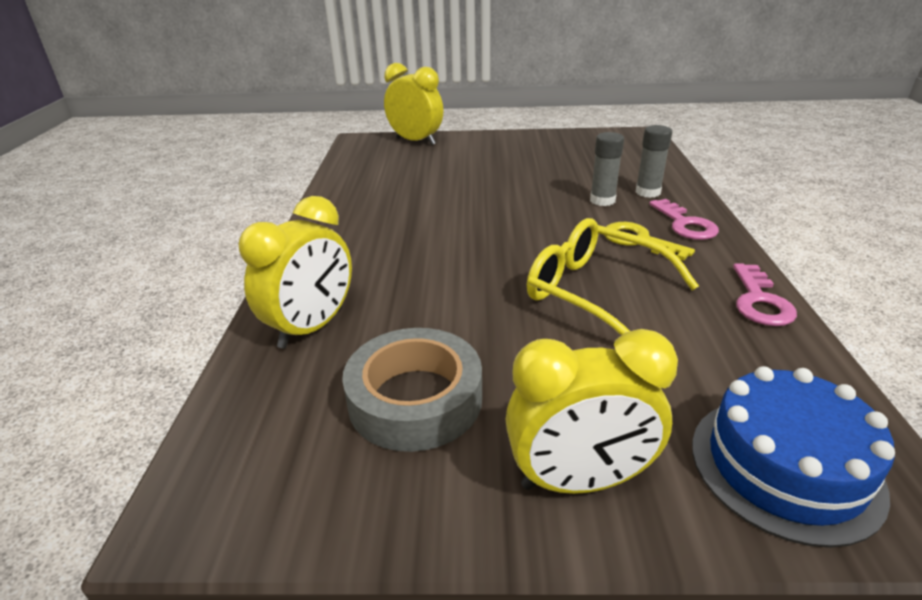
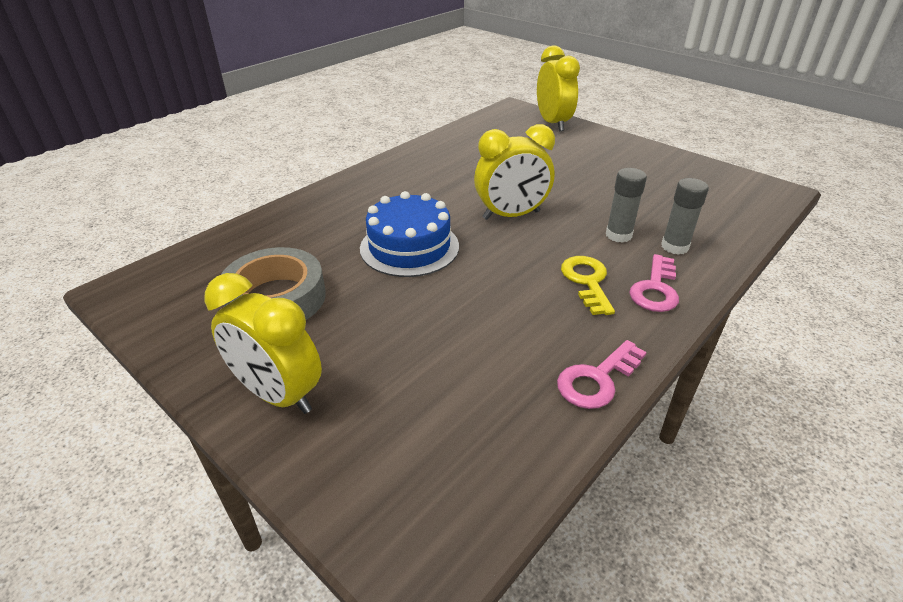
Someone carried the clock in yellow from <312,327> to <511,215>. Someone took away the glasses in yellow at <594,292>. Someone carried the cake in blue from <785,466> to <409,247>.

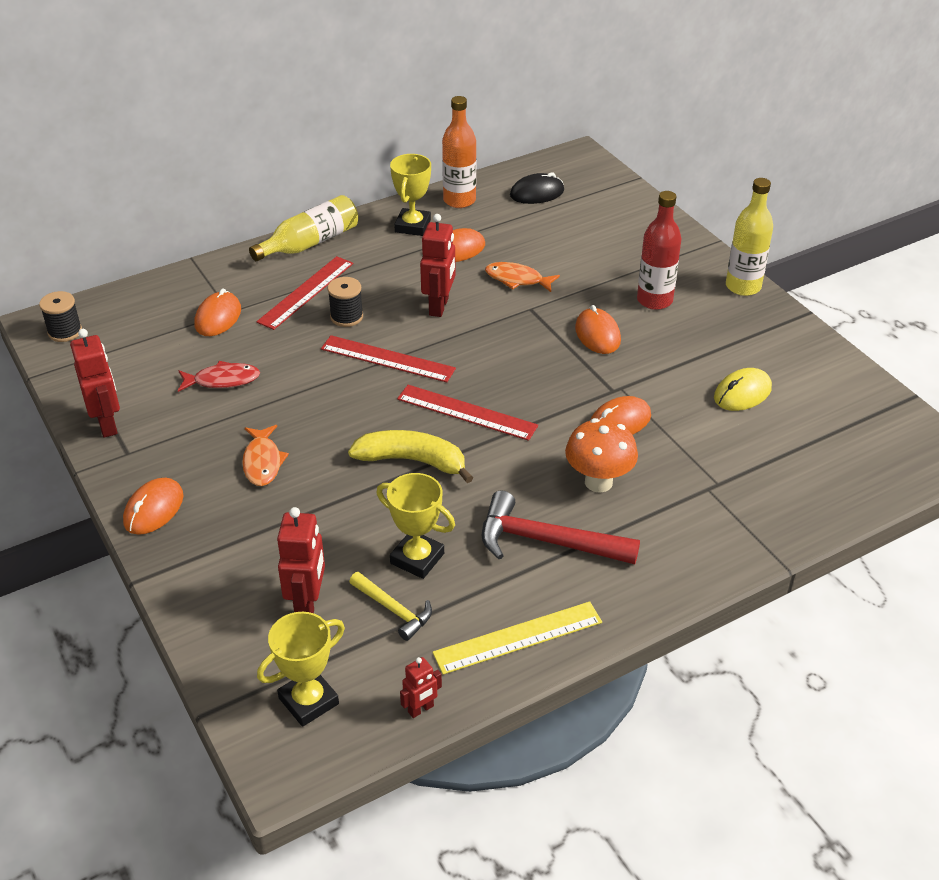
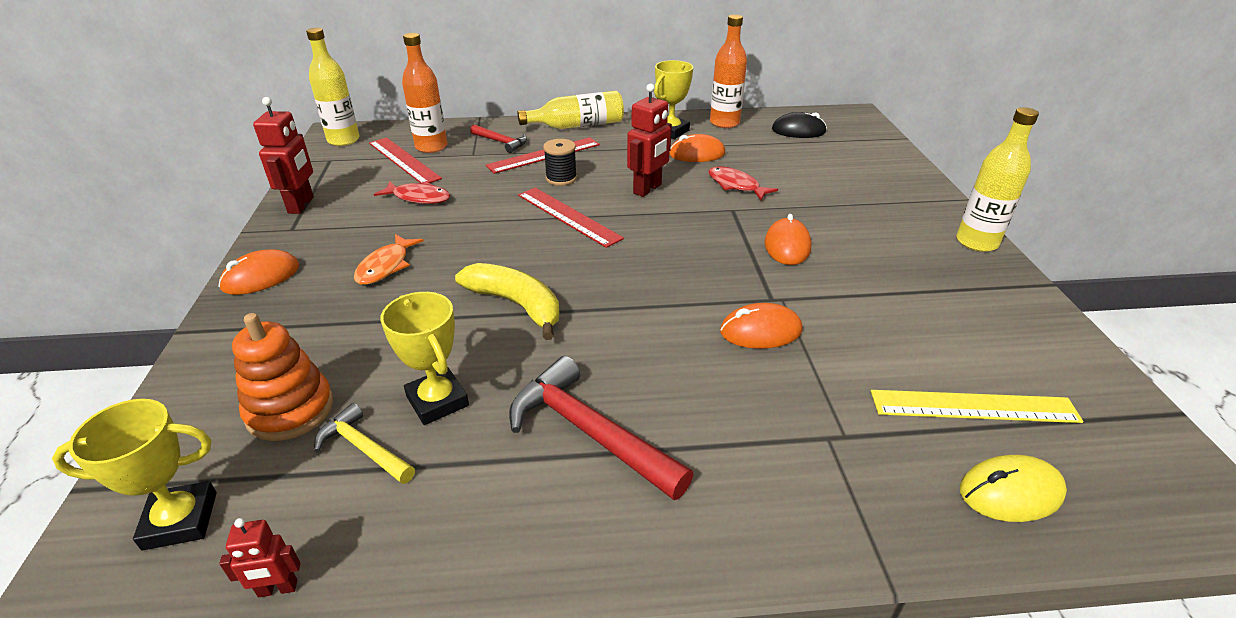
Someone swapped the spool in black at <65,332> for the bottle in yellow at <343,140>. Someone took away the mouse in orange at <218,317>. Someone swapped the robot in red at <308,605> for the stacking toy in orange at <290,410>. Someone rotated the hammer in yellow at <393,610> by 150 degrees clockwise. Someone carried the ruler in red from <466,412> to <403,160>. Someone carried the ruler in yellow from <518,637> to <973,406>. Someone repainted the fish in orange at <517,279>, which became the fish in red at <736,185>. Someone took away the mushroom in orange at <598,482>. Someone took away the bottle in red at <654,300>. Someone carried the mouse in yellow from <742,393> to <1010,492>. Someone put down the bottle in orange at <431,147>. Someone put down the hammer in red at <501,142>.

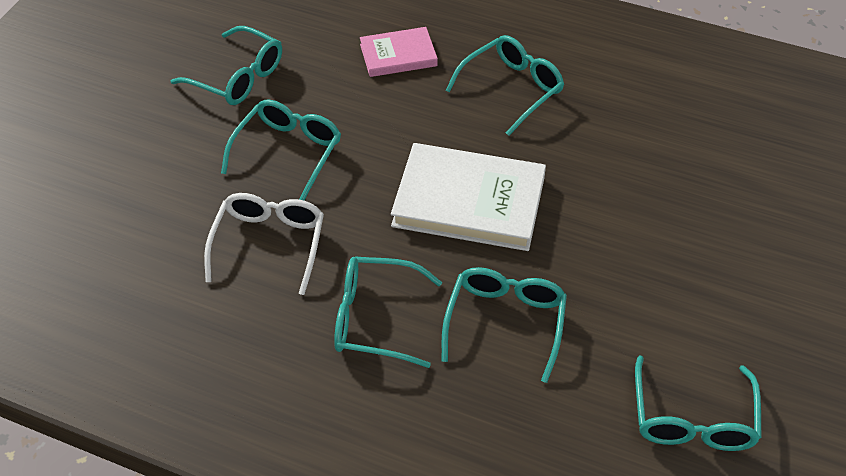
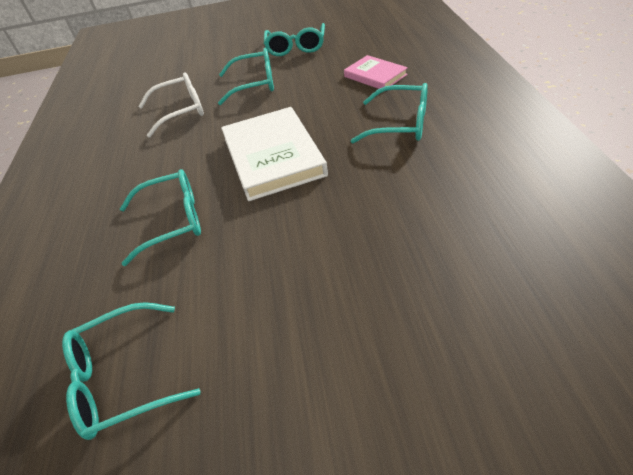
Someone took away the glasses in turquoise at <374,319>.

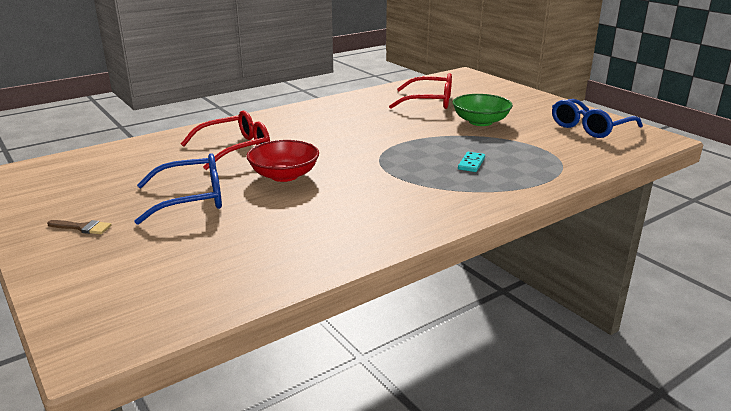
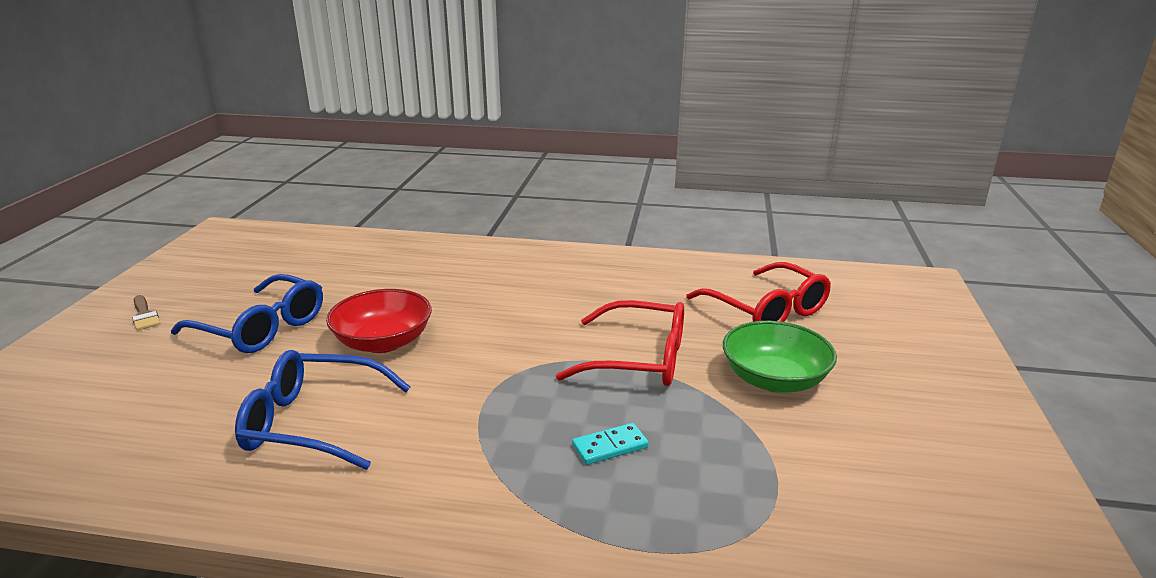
Someone carried the glasses in red from <235,149> to <639,359>. Someone carried the glasses in blue from <590,127> to <313,423>.

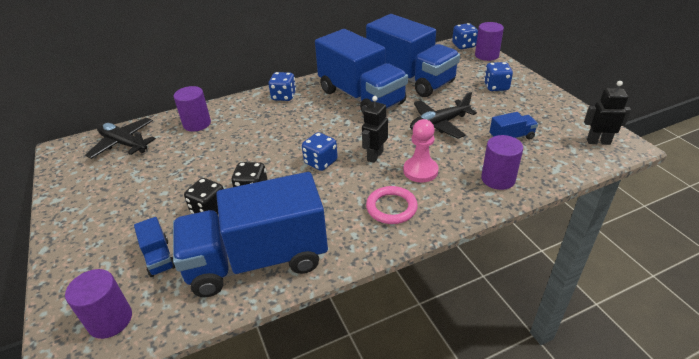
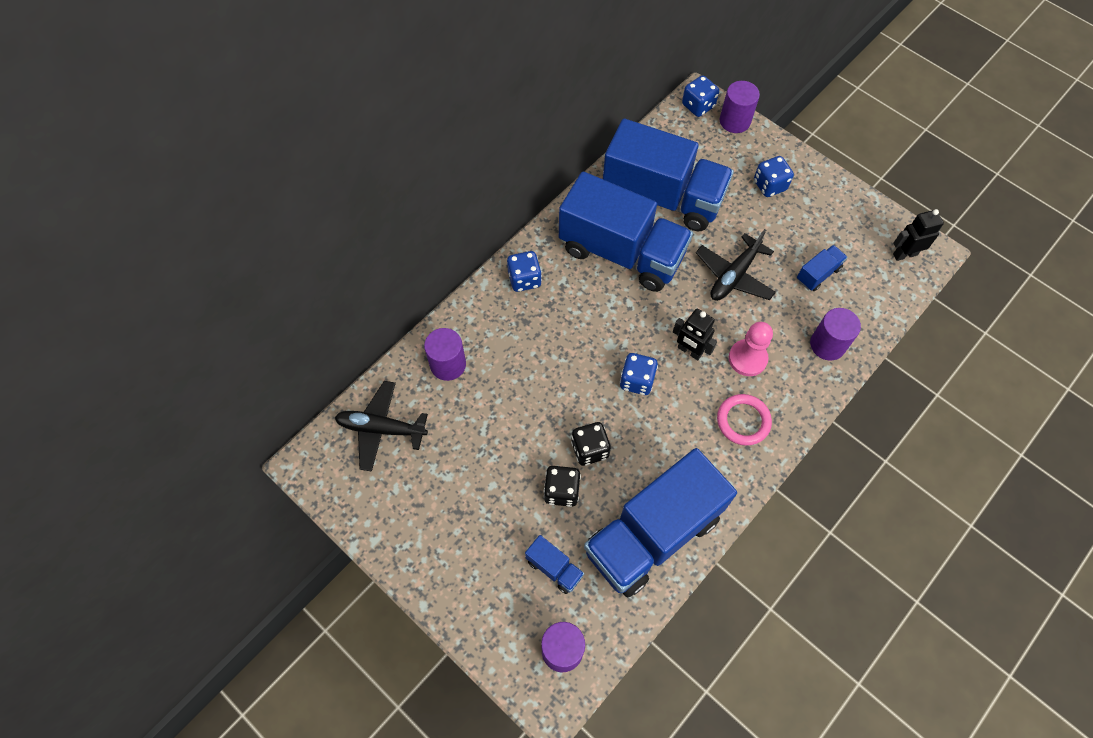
Someone rotated the robot in black at <375,156> by 60 degrees counterclockwise.

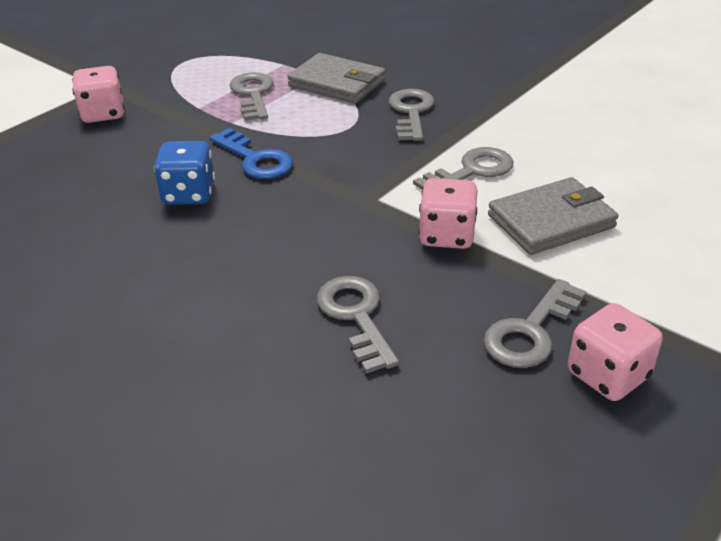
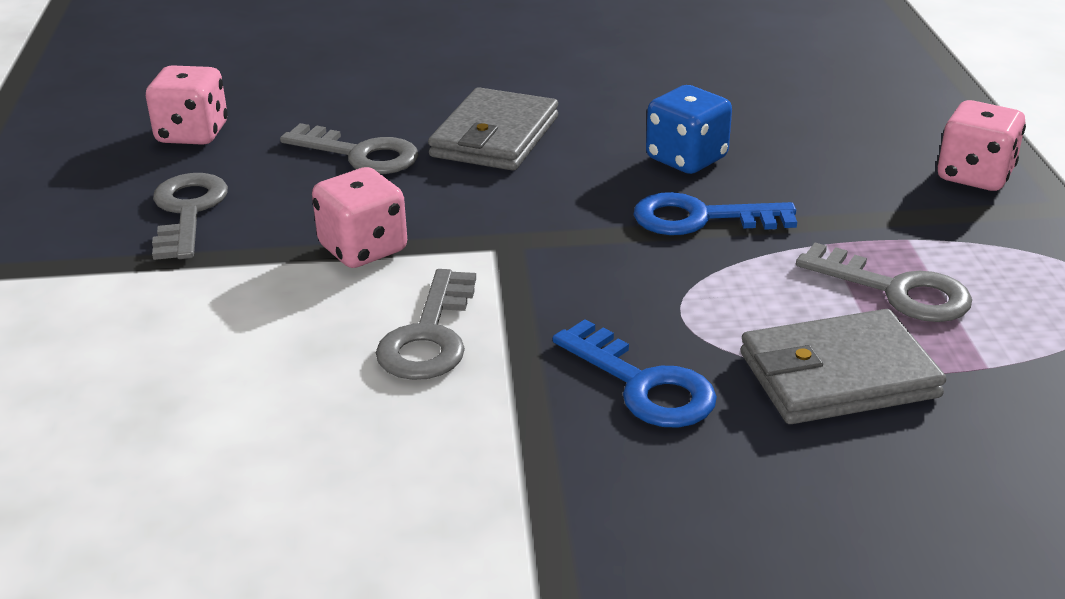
Someone repainted the key in grey at <411,112>, which became the key in blue at <643,384>. Someone carried the wallet in grey from <551,221> to <495,137>. Someone carried the dice in pink from <608,375> to <192,134>.

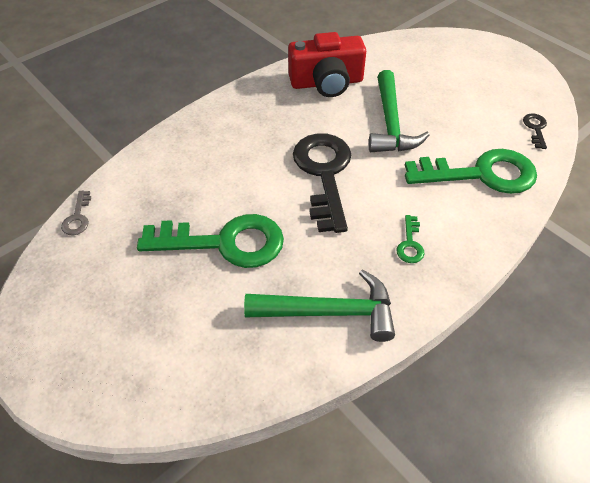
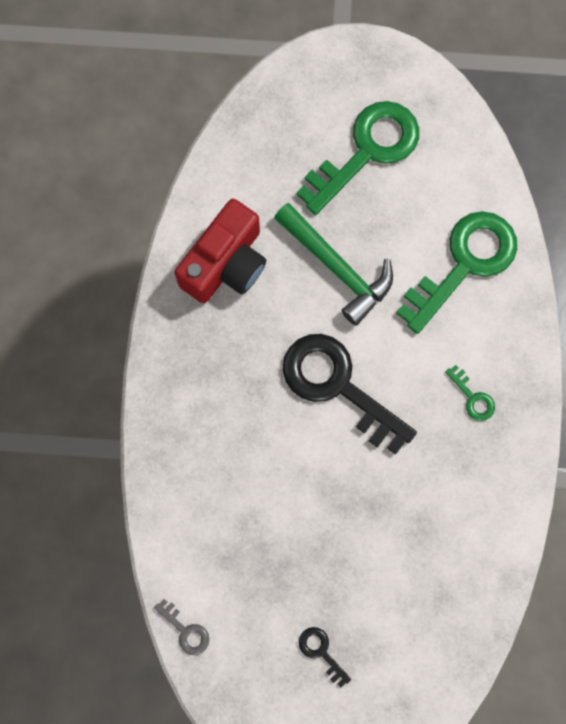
Someone carried the key in green from <224,242> to <367,151>. Someone took away the hammer in green at <329,312>. Someone carried the key in black from <535,128> to <321,652>.

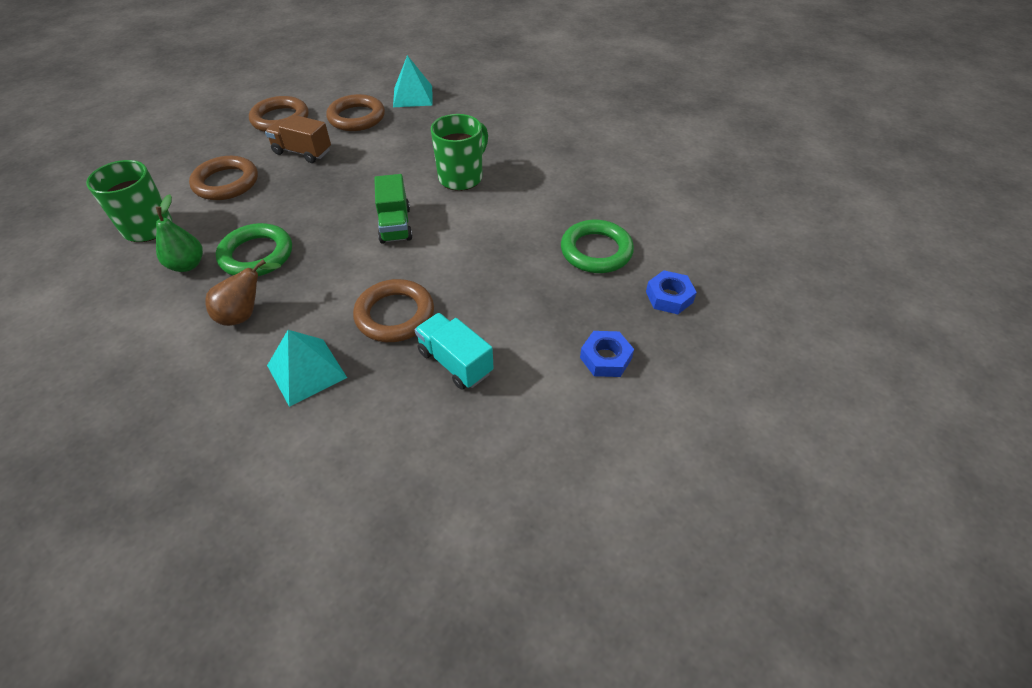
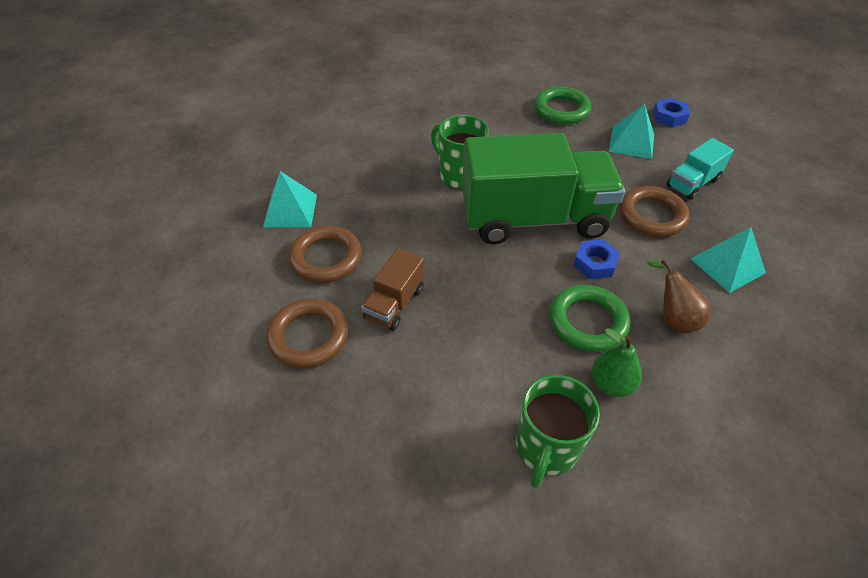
Someone took away the ring in brown at <226,183>. Someone scaled the truck in green at <395,225> by 2.22. Someone carried the nut in blue from <669,297> to <595,263>. Someone put down the pyramid in turquoise at <631,142>.

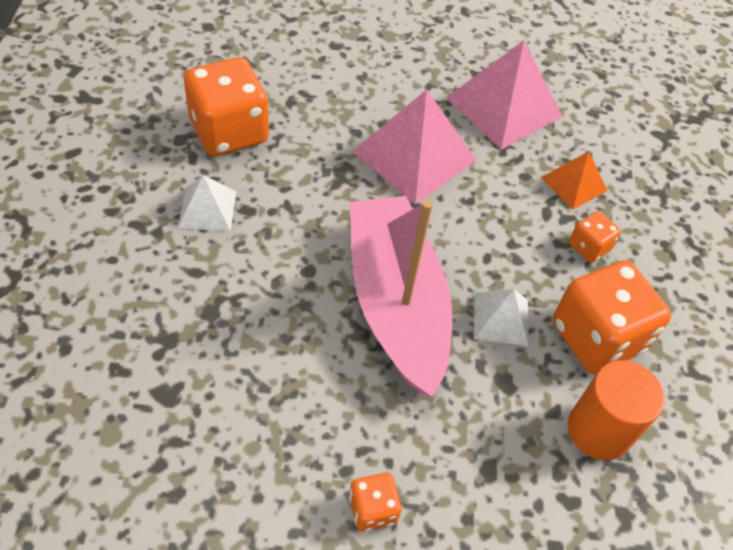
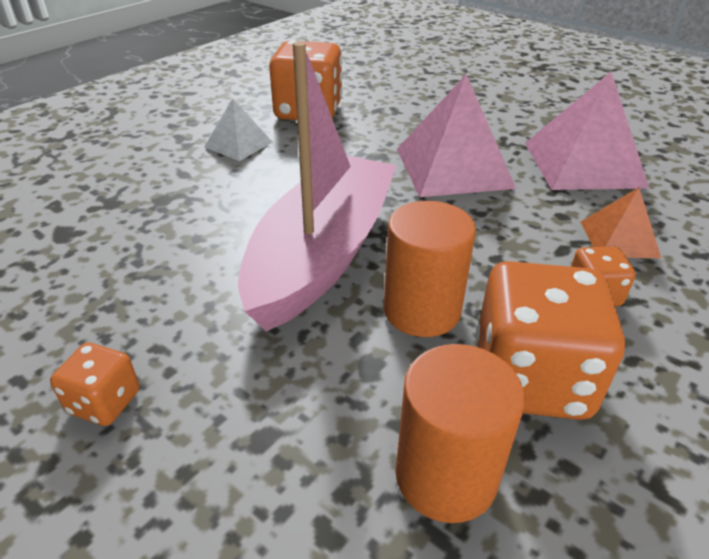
Someone swapped the pyramid in white at <501,319> for the cylinder in orange at <422,310>.

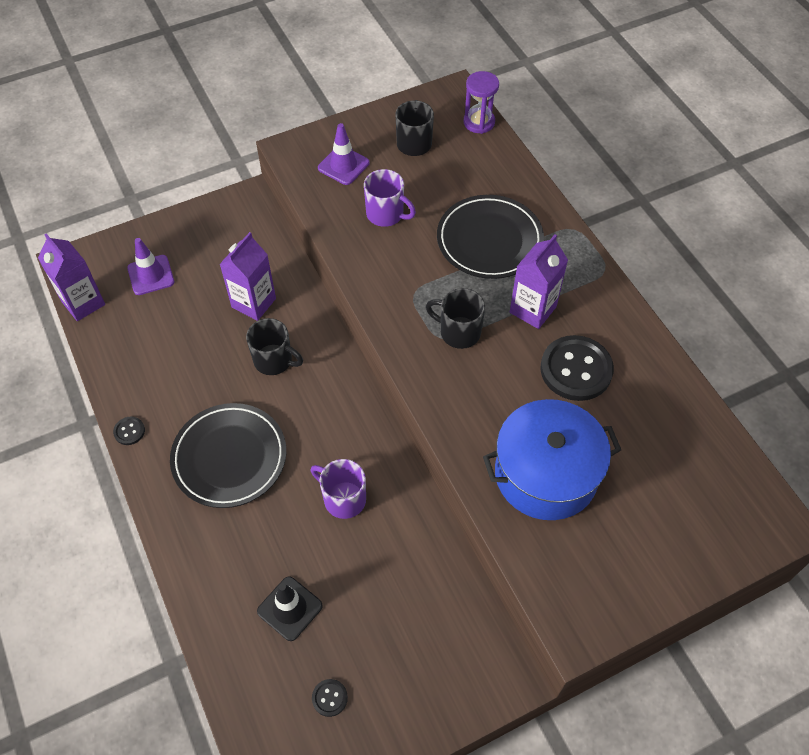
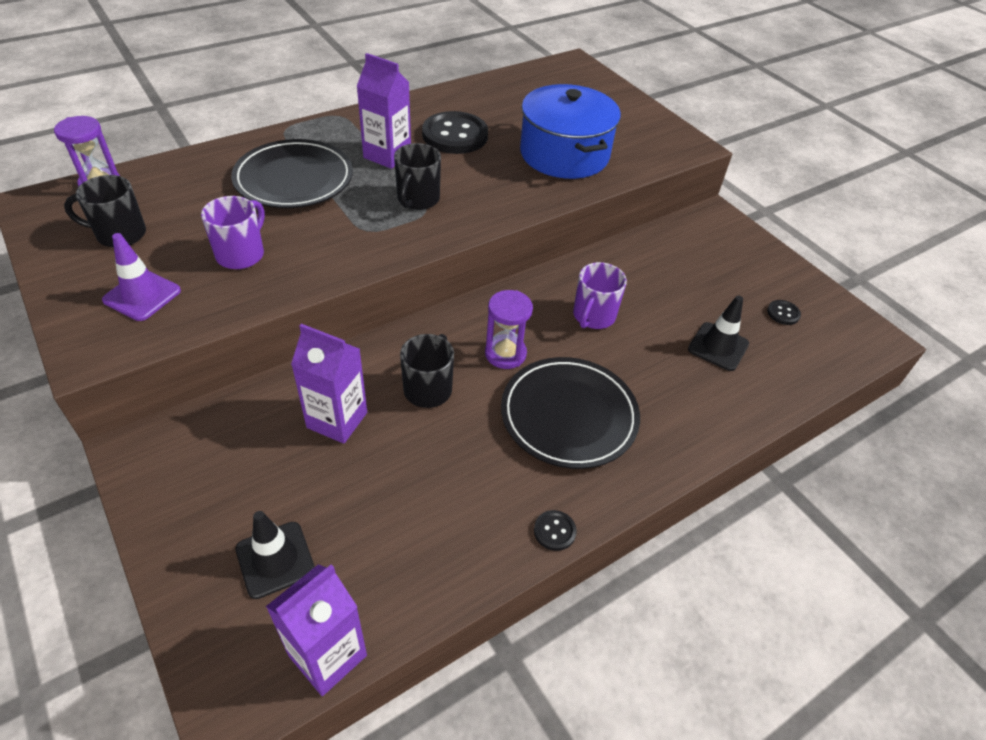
Someone repainted the traffic cone in purple at <151,275>, which became the traffic cone in black at <275,559>. Someone put down the hourglass in purple at <505,354>.

